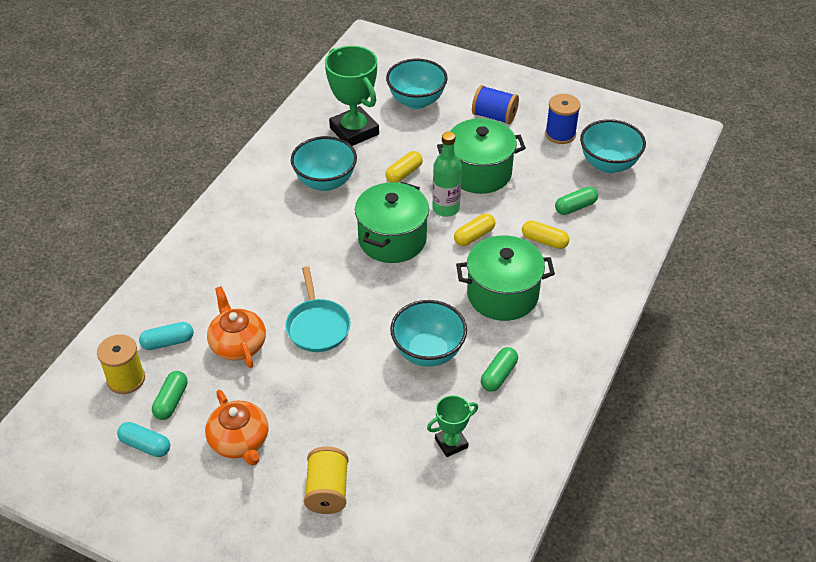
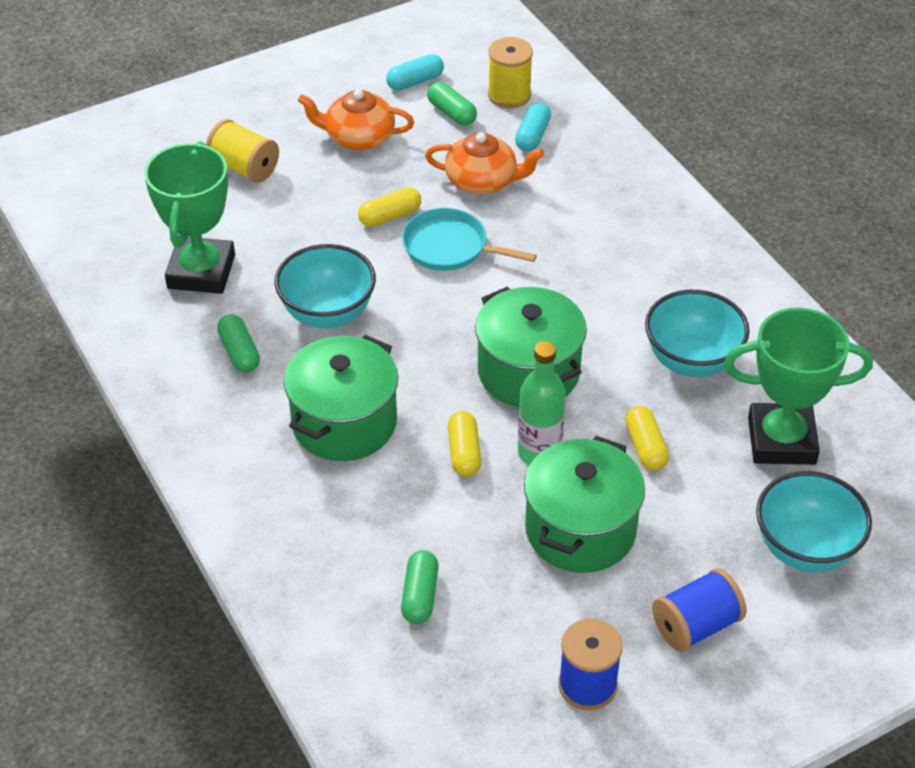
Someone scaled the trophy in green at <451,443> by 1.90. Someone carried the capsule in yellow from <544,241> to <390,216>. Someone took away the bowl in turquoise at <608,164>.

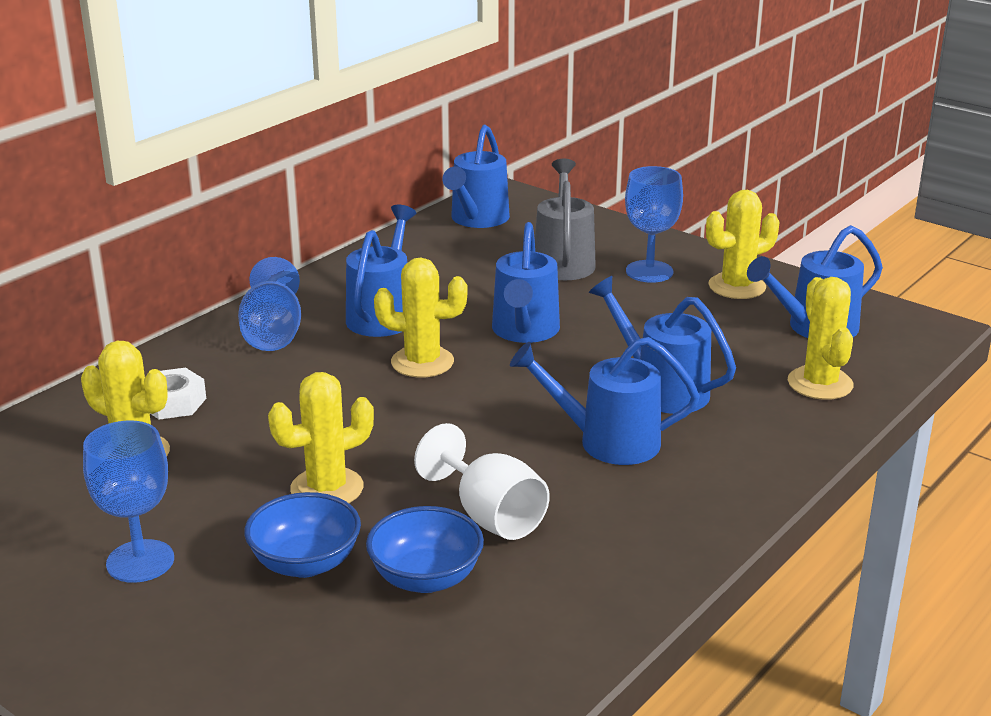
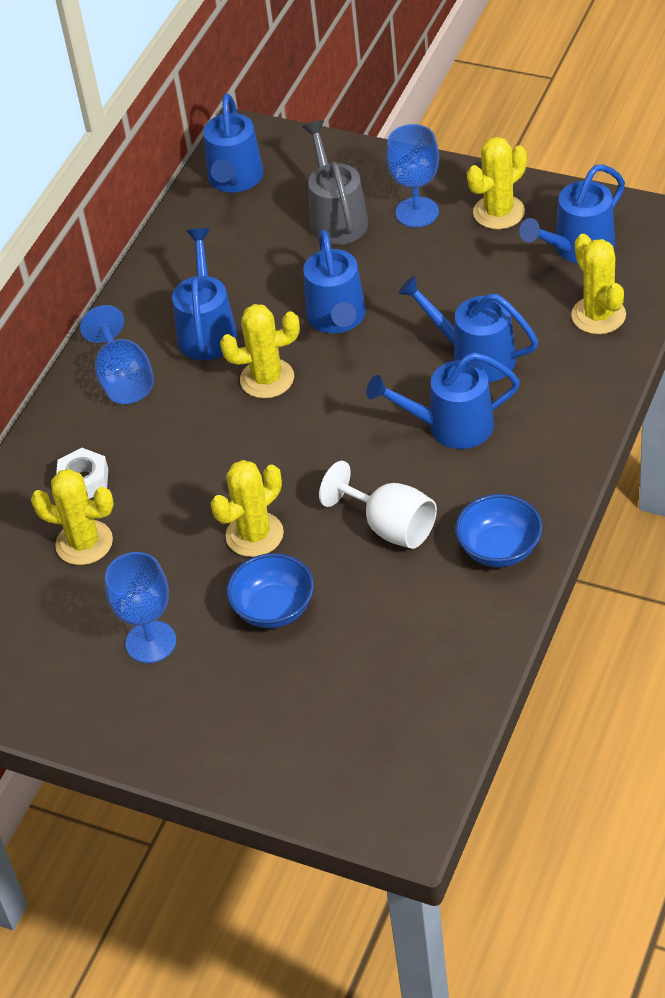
Someone carried the bowl in blue from <426,578> to <499,549>.

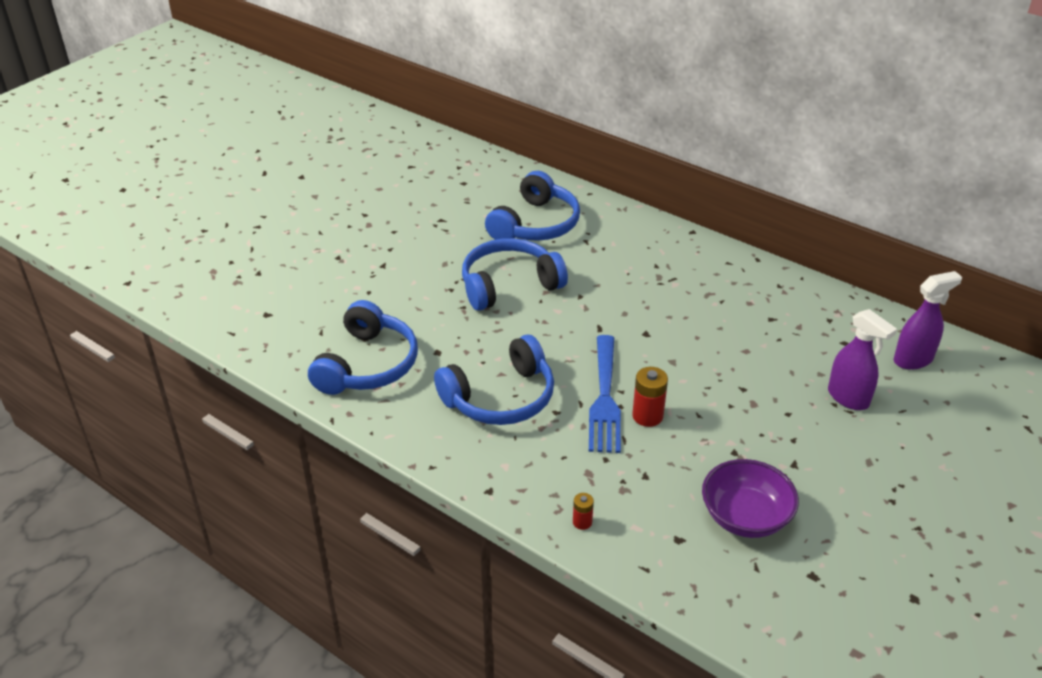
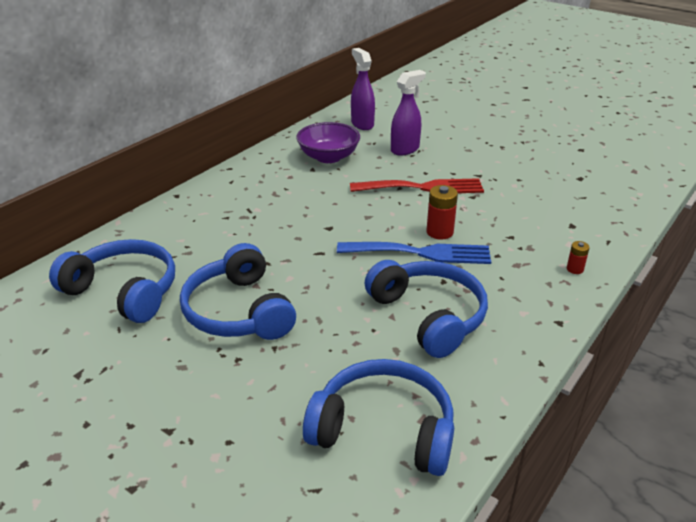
Someone carried the bowl in purple from <745,517> to <328,157>. Someone put down the fork in red at <423,188>.

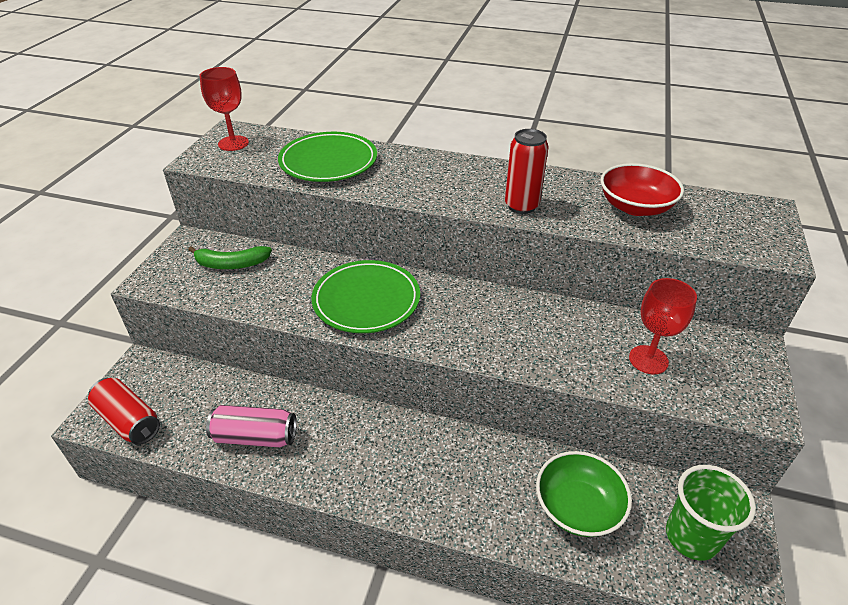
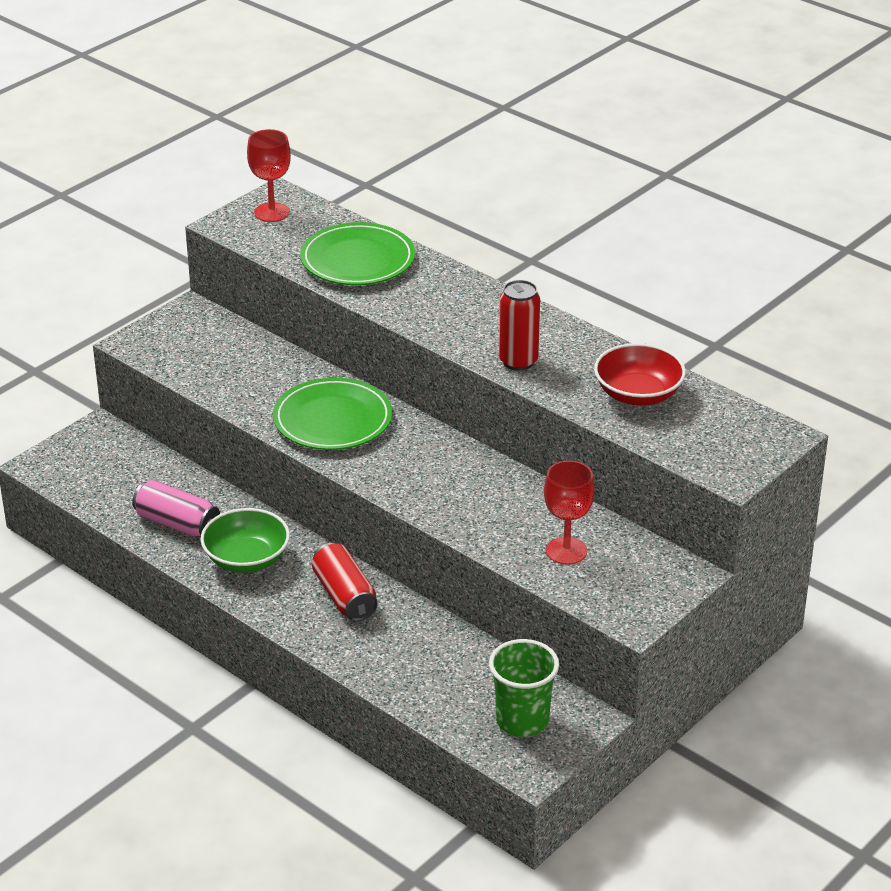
Someone carried the can in red from <129,421> to <344,596>. Someone took away the banana in green at <231,264>. Someone carried the bowl in green from <578,507> to <246,559>.

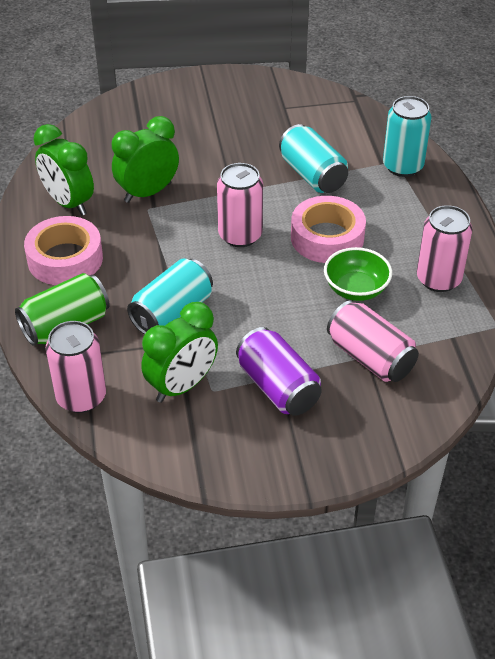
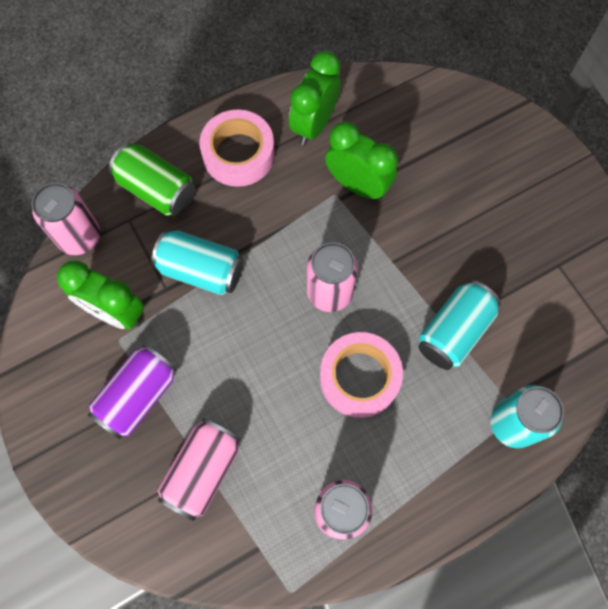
Someone took away the bowl in green at <356,289>.

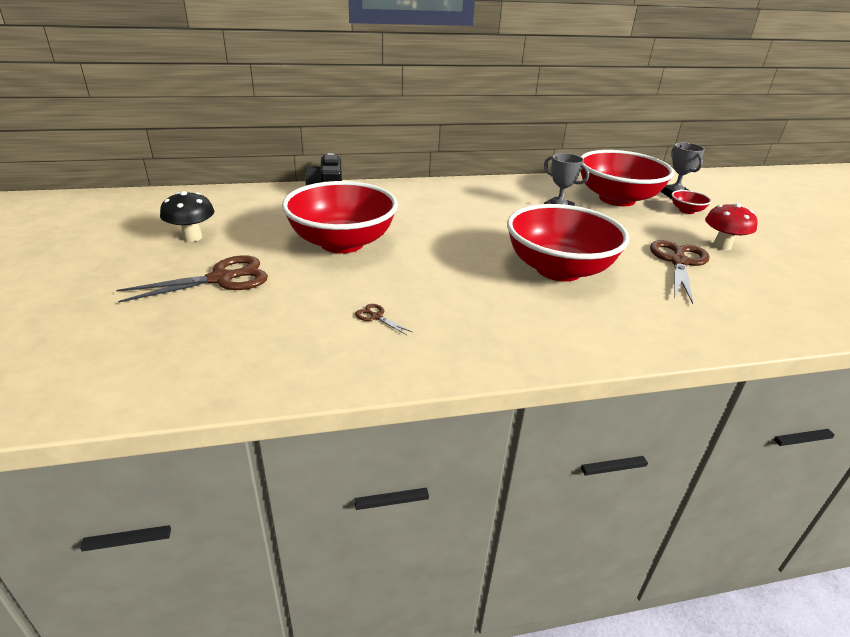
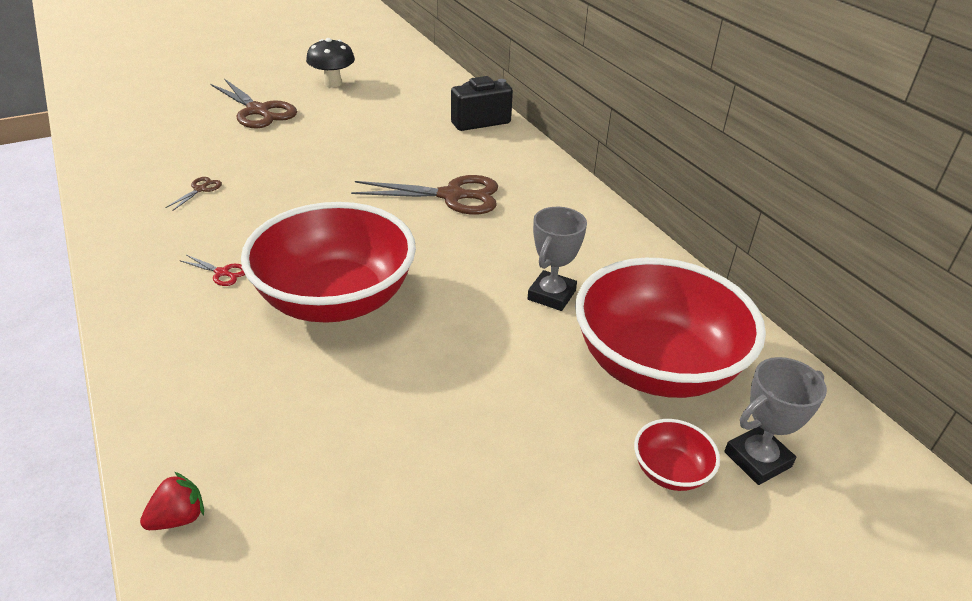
Someone took away the bowl in red at <342,243>. Someone carried the scissors in brown from <679,262> to <452,196>. Someone took away the mushroom in red at <721,246>. Someone put down the strawberry in red at <179,518>. Someone put down the scissors in red at <222,273>.

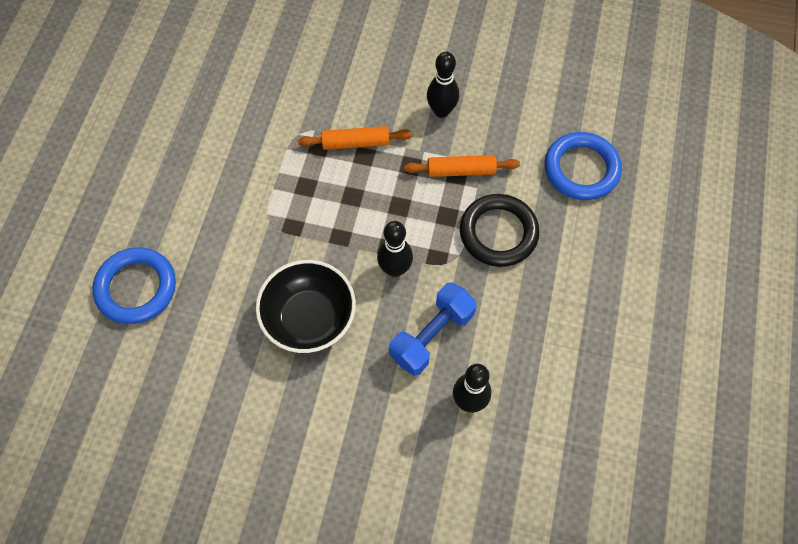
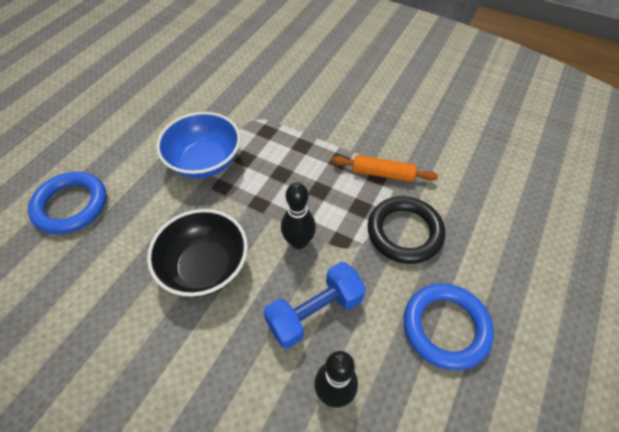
Someone took away the rolling pin in orange at <355,143>. Someone took away the bowling pin in black at <441,111>. Someone carried the ring in blue from <581,169> to <445,327>. Someone put down the bowl in blue at <205,161>.

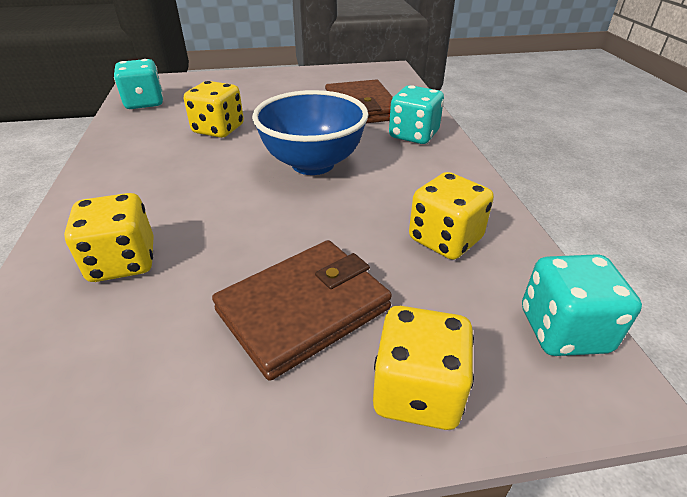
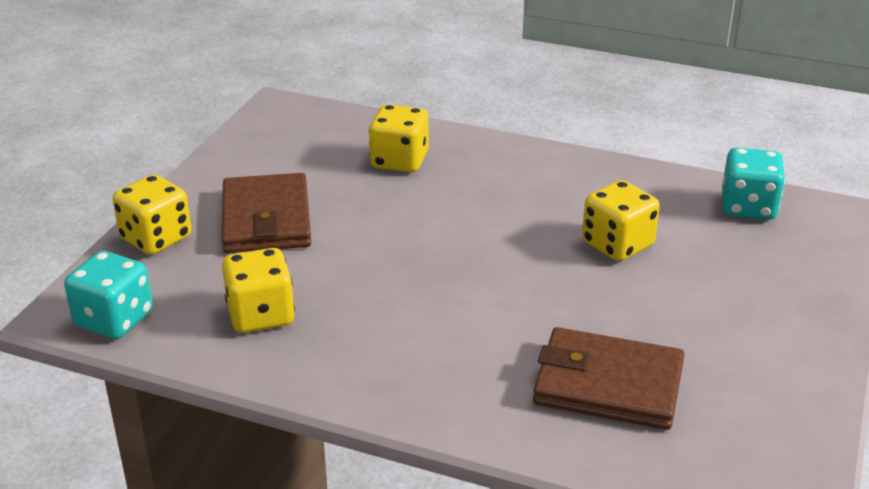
Someone took away the bowl in blue at <313,164>. Someone took away the dice in turquoise at <413,135>.

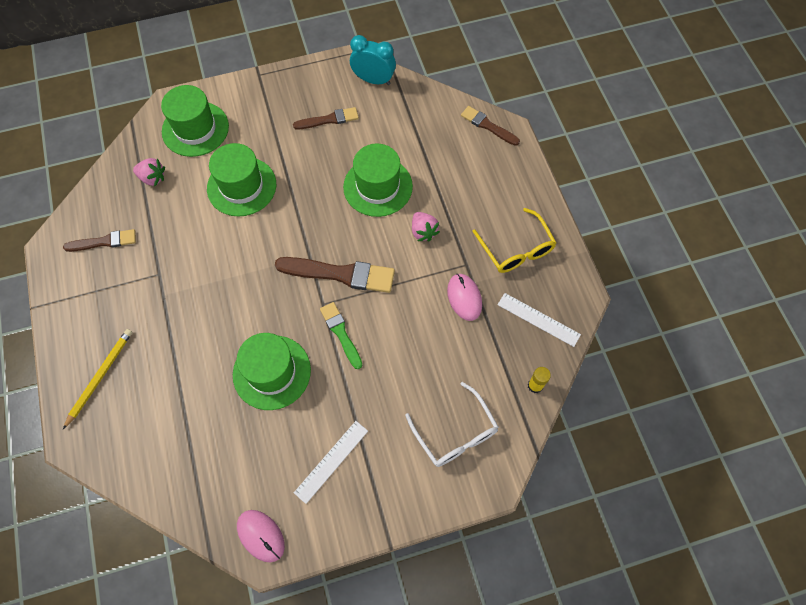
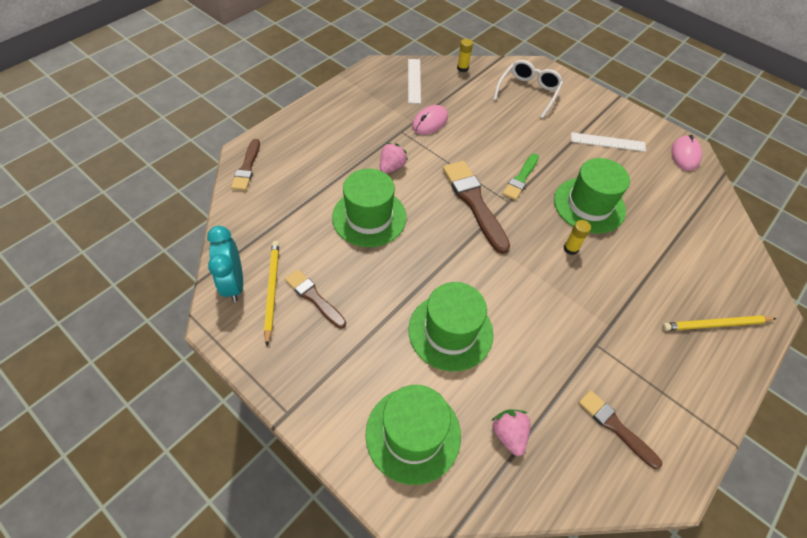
Someone took away the glasses in yellow at <516,249>. Someone put down the pencil in yellow at <272,290>. Someone put down the glue stick in yellow at <570,248>.

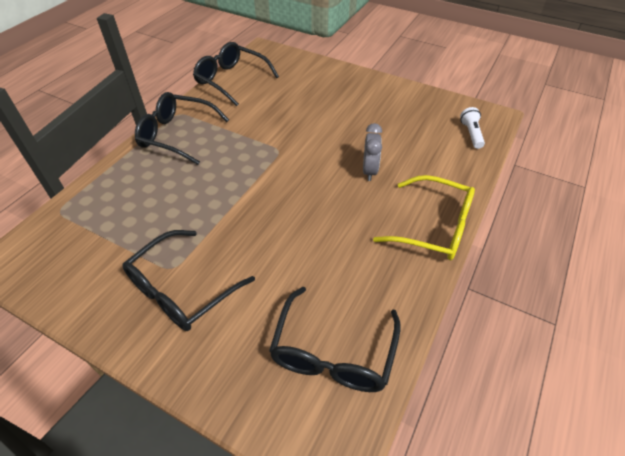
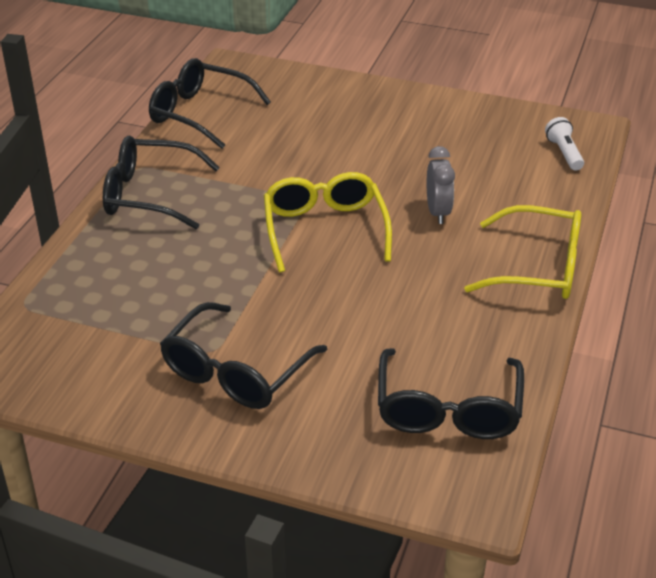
Someone put down the glasses in yellow at <324,229>.

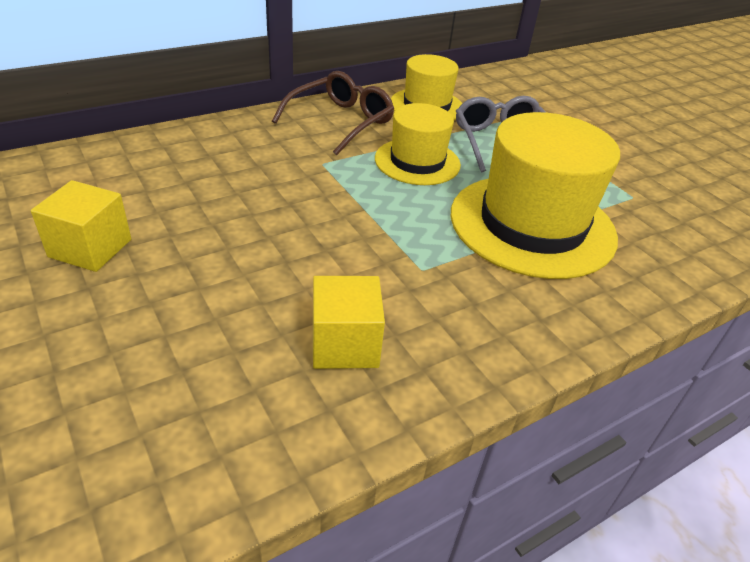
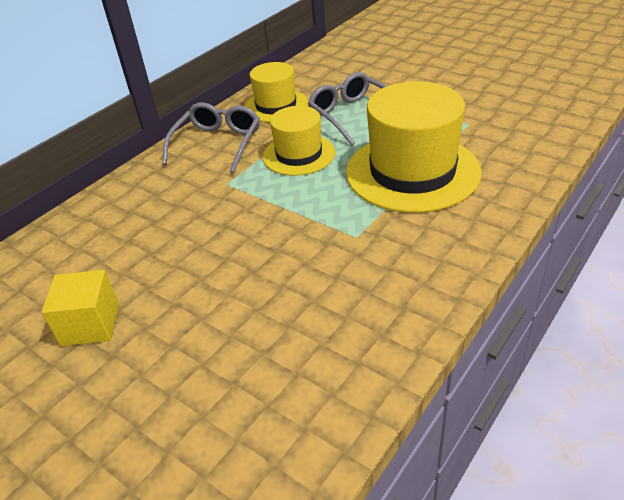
Someone repainted the glasses in brown at <340,122>, which became the glasses in grey at <217,144>. Someone took away the cube in yellow at <345,344>.

